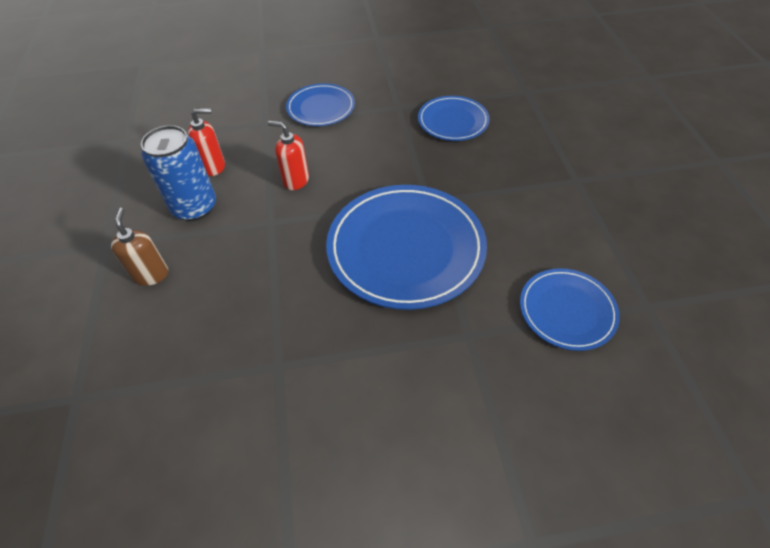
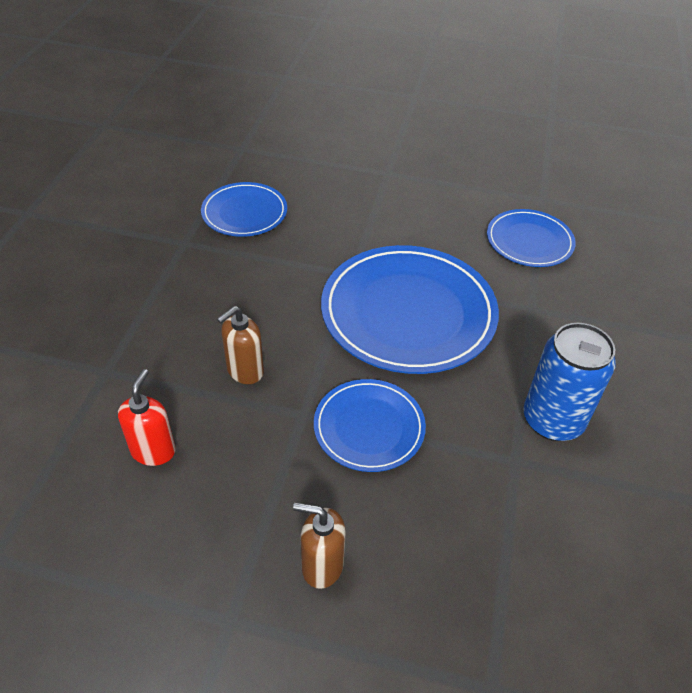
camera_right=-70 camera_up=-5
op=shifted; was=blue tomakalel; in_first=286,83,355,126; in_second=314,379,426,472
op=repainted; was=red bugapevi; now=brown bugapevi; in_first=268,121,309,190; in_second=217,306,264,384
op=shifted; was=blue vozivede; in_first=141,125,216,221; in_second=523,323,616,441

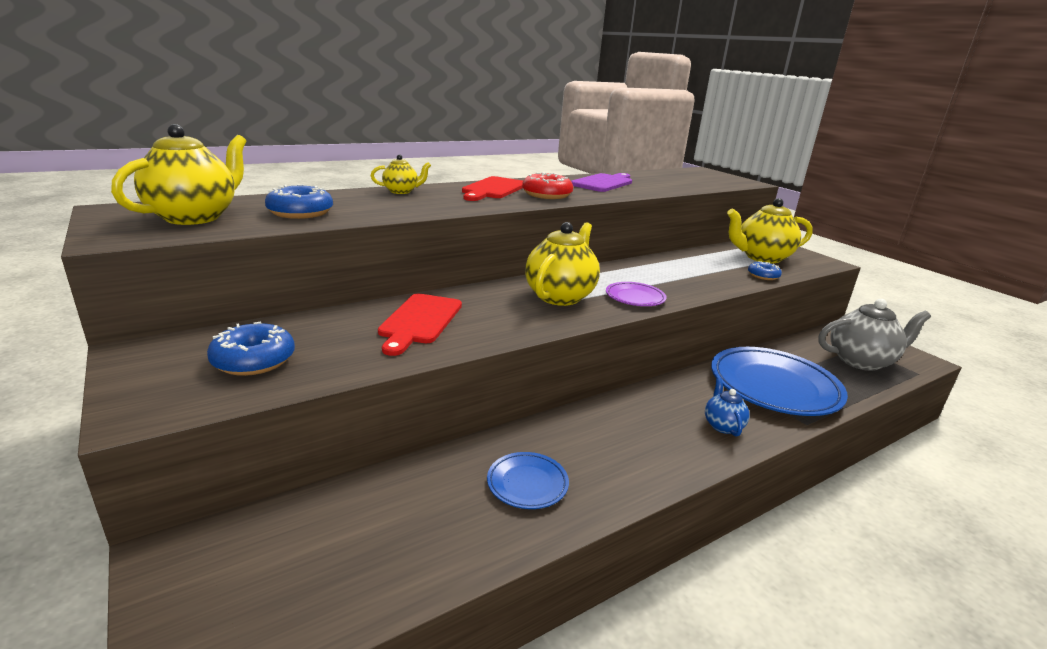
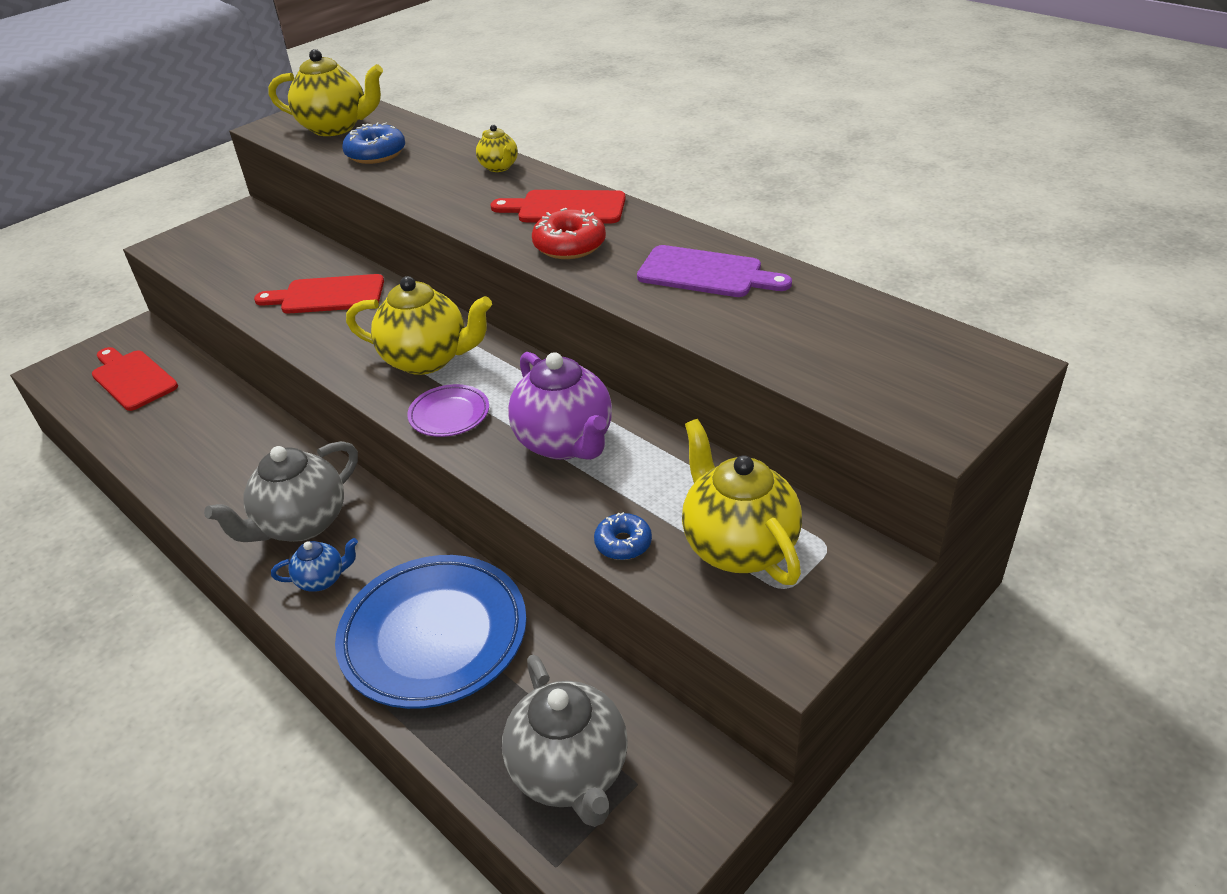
camera_right=80 camera_up=15
op=gone; was=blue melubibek; in_first=207,322,295,376
op=gone; was=blue tomakalel; in_first=487,452,569,509
op=new; now=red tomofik; in_second=92,347,178,411
op=new; now=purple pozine; in_second=508,352,612,460
op=new; now=grey pozine; in_second=204,441,358,542

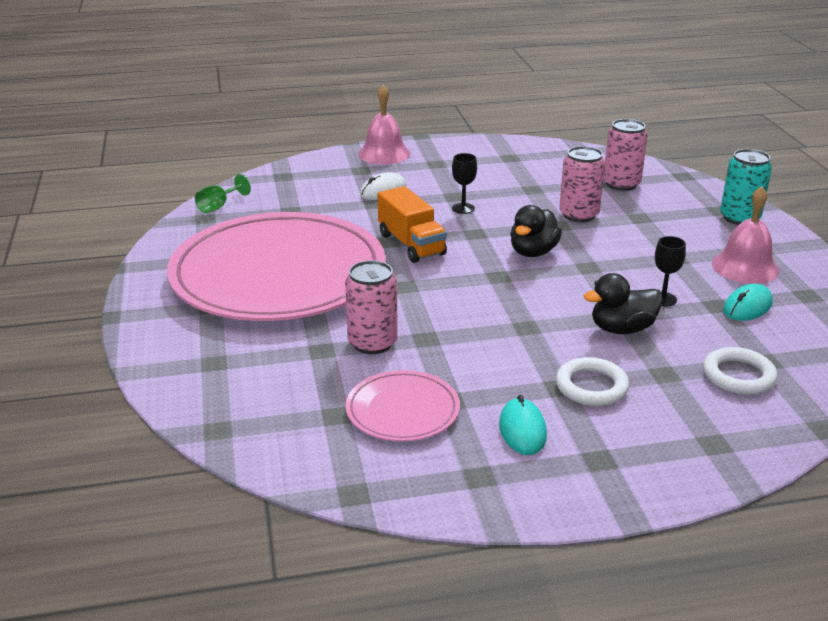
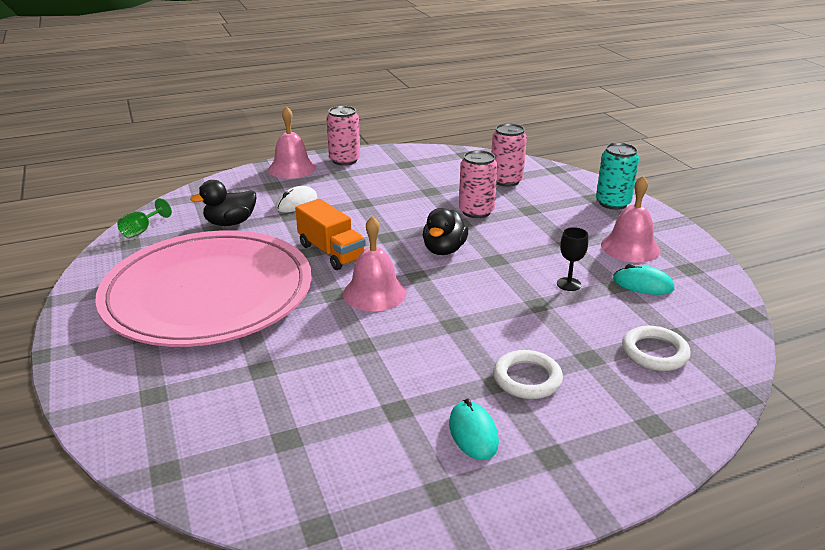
camera_right=-10 camera_up=0
op=gone; was=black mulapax; in_first=452,153,477,214
op=shifted; was=pink vozivede; in_first=345,260,398,354; in_second=326,106,360,166
op=shifted; was=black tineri; in_first=584,273,663,334; in_second=190,180,256,226
op=rotated; was=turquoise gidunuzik; in_first=723,284,773,321; in_second=613,264,674,295; clockwise=75
op=gone; was=pink tomakalel; in_first=346,370,460,442
op=new; now=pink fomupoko; in_second=343,216,407,311

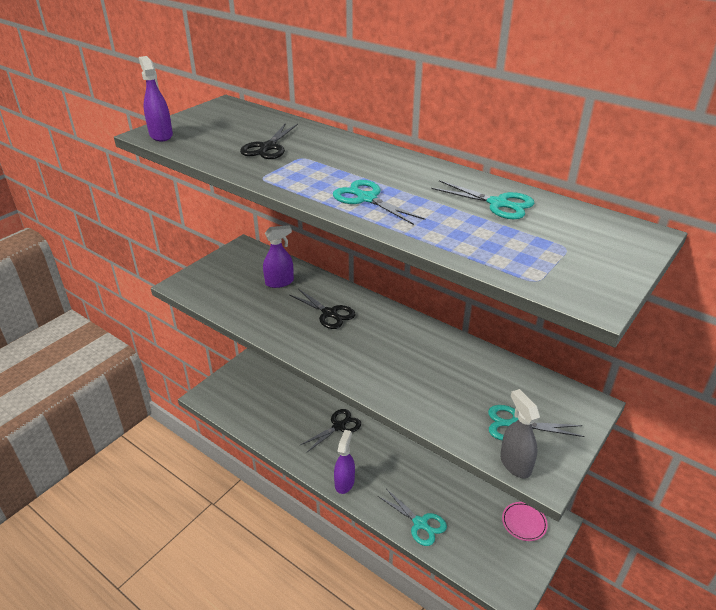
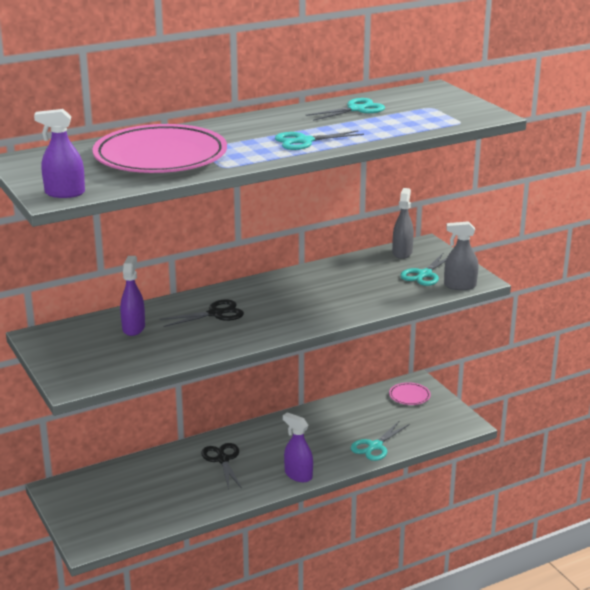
camera_right=-65 camera_up=-10
op=swapped; was=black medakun; now=pink tomakalel; in_first=240,123,298,159; in_second=92,124,227,173
op=rotated; was=turquoise medakun; in_first=378,489,447,546; in_second=350,421,410,461; clockwise=150
op=new; now=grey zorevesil; in_second=392,188,414,259

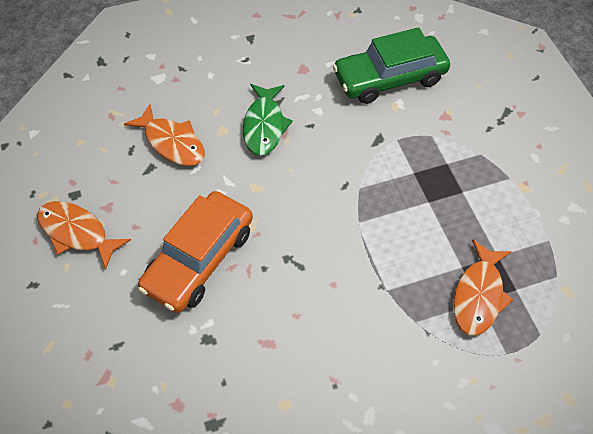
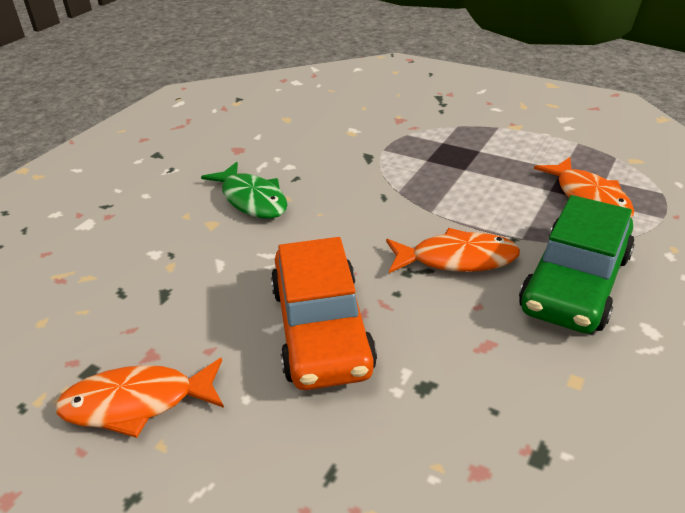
camera_right=-40 camera_up=-20
op=shifted; was=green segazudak; in_first=333,27,450,104; in_second=519,195,635,334
op=shifted; was=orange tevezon; in_first=124,104,205,166; in_second=386,228,520,273

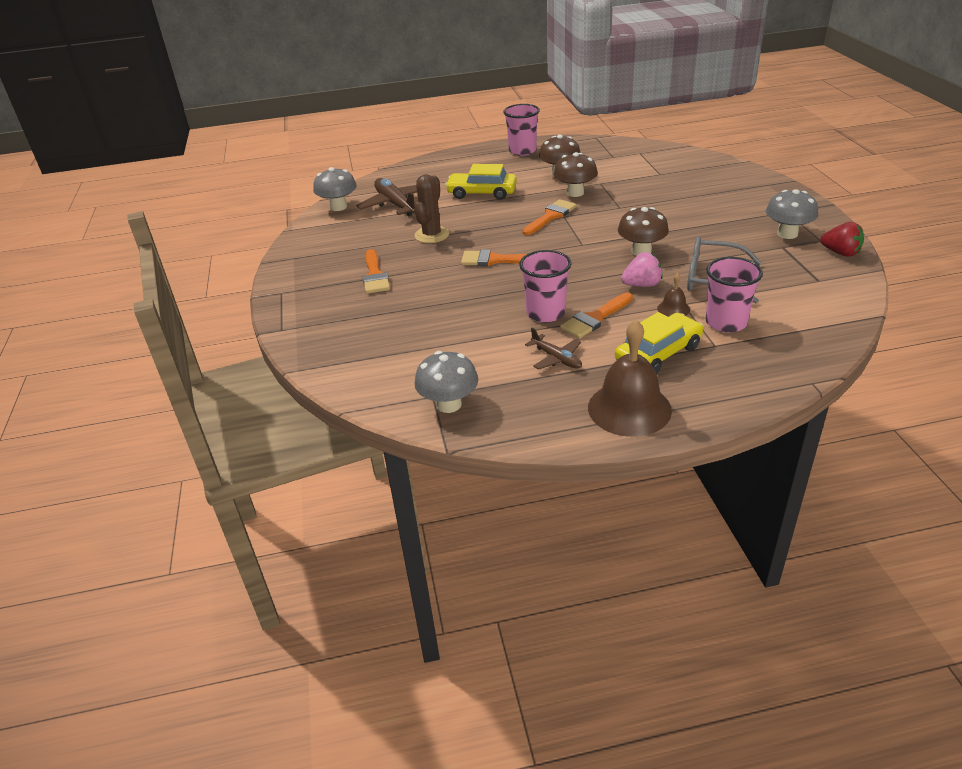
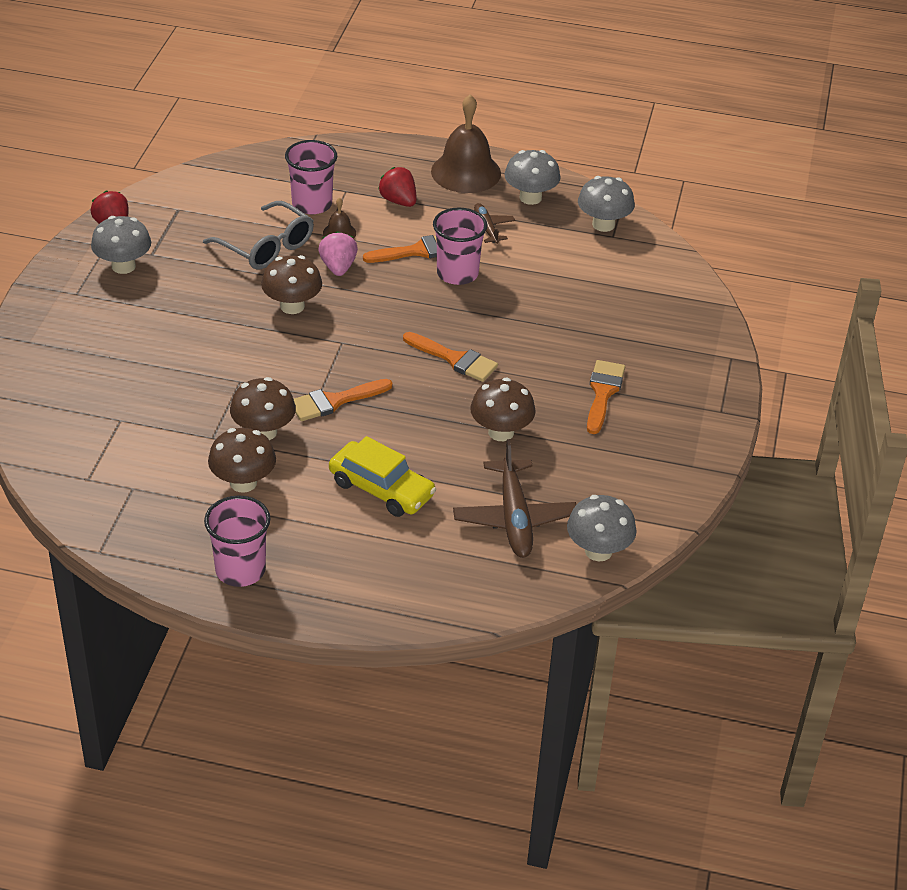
camera_right=-160 camera_up=5
op=swapped; was=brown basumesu; now=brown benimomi; in_first=415,174,449,243; in_second=470,378,536,441
op=rotated; was=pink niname; in_first=621,252,663,287; in_second=318,231,358,276; clockwise=75
op=swapped; was=yellow segazudak; now=red niname; in_first=615,312,703,374; in_second=378,167,417,207
op=new; now=grey benimomi; in_second=504,150,561,205

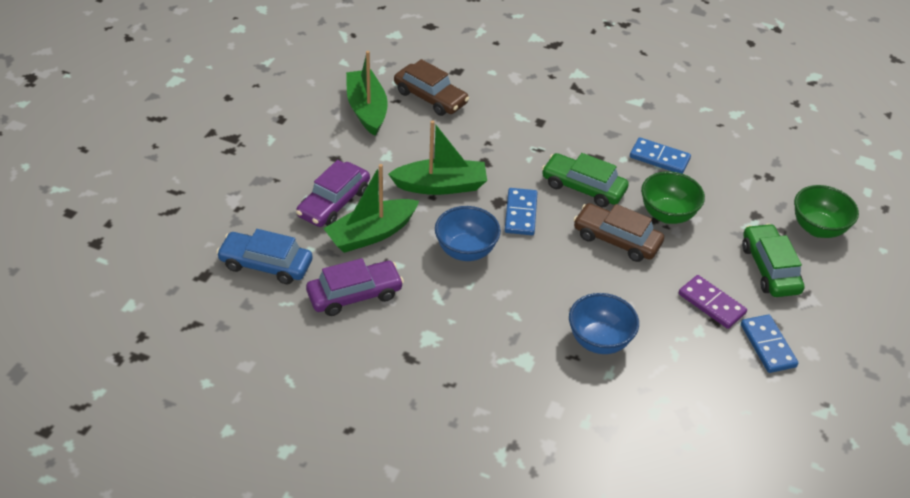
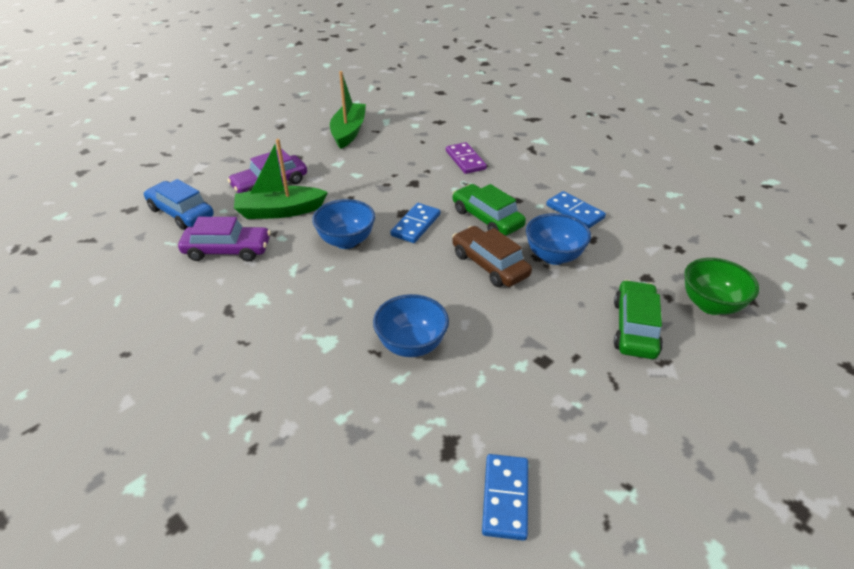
camera_right=25 camera_up=-5
op=gone; was=brown segazudak; in_first=394,59,469,116
op=gone; was=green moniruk; in_first=388,120,487,195
op=repainted; was=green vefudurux; now=blue vefudurux; in_first=641,171,705,224; in_second=526,213,591,265
op=shifted; was=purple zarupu; in_first=679,275,747,329; in_second=446,142,487,174
op=shifted; was=blue zarupu; in_first=741,314,798,373; in_second=482,454,528,541

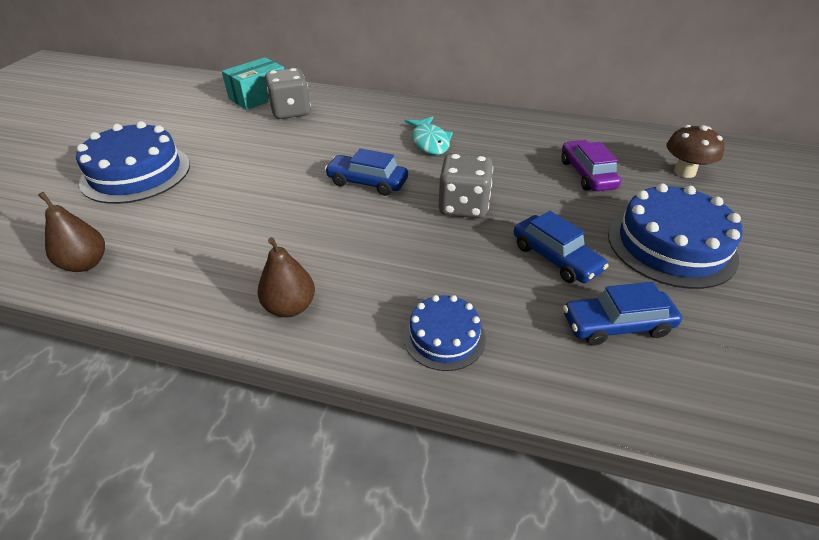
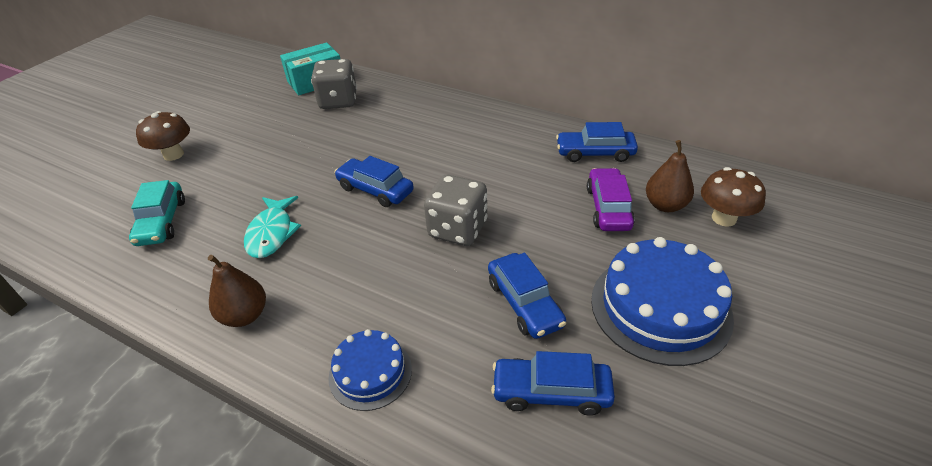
camera_right=15 camera_up=0
op=shifted; was=turquoise tevezon; in_first=405,116,453,155; in_second=244,196,301,258
op=swapped; was=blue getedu; now=brown benimomi; in_first=76,121,190,204; in_second=136,111,190,161
op=shifted; was=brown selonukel; in_first=38,192,105,272; in_second=646,140,694,212
op=new; now=blue segazudak; in_second=556,122,638,162
op=new; now=turquoise segazudak; in_second=129,180,185,246

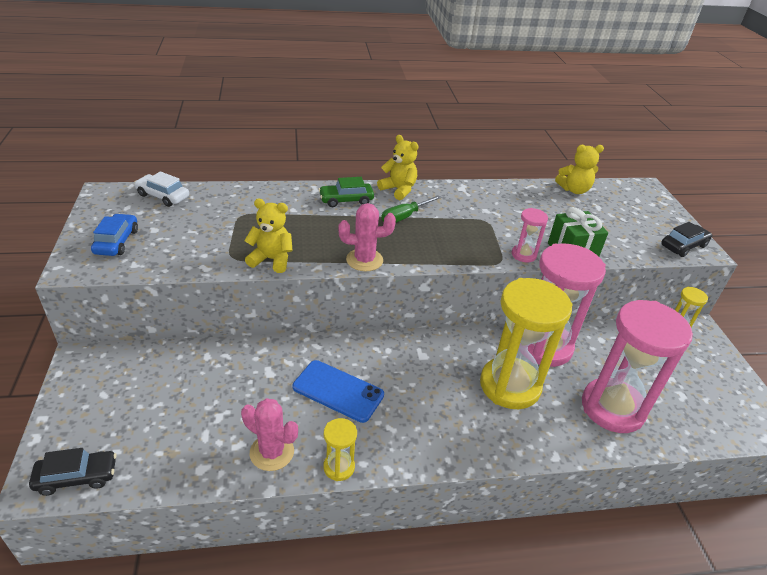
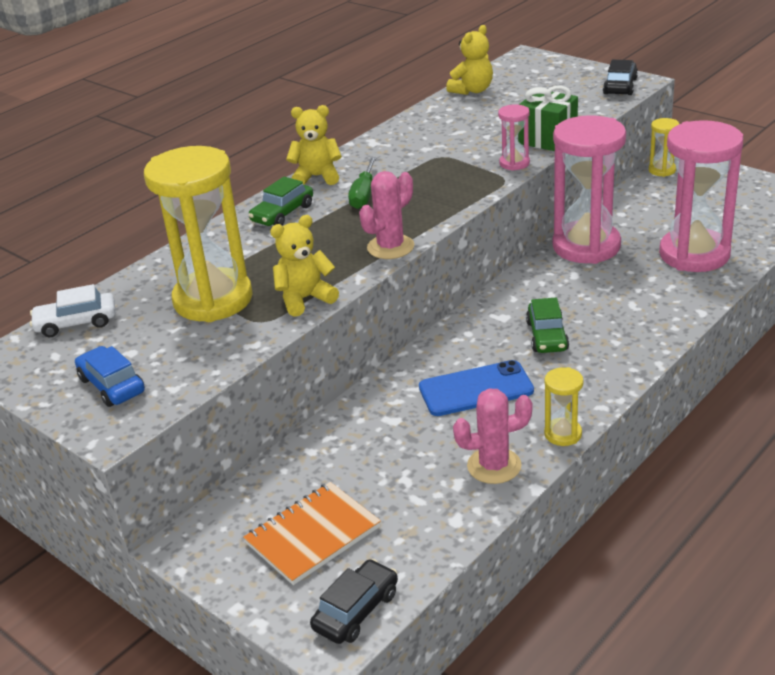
camera_right=-35 camera_up=-5
op=shifted; was=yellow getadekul; in_first=480,278,573,409; in_second=144,146,253,322
op=new; now=green segazudak; in_second=526,298,569,353
op=new; now=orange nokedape; in_second=243,482,381,585

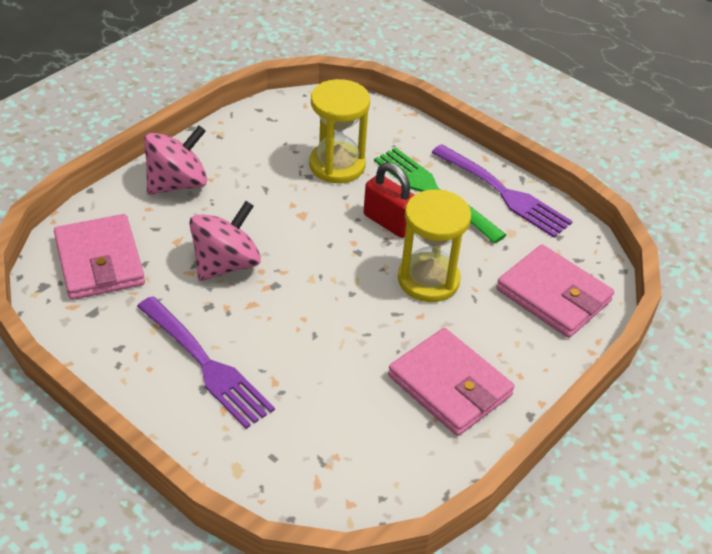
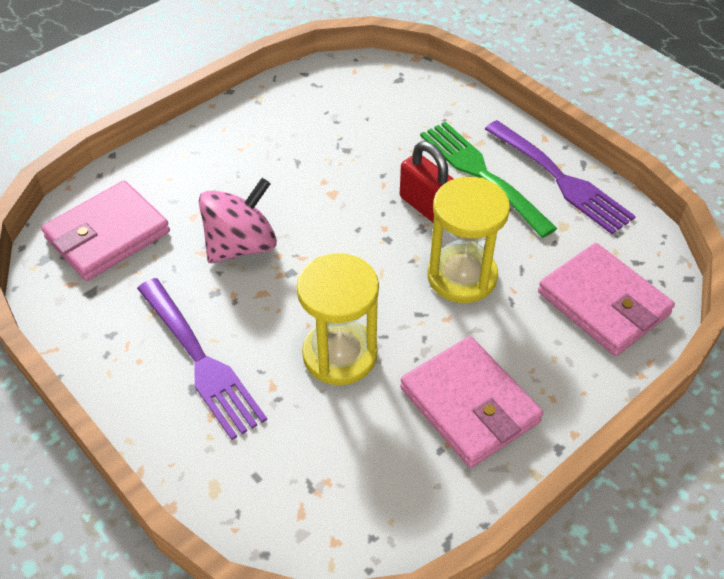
camera_right=10 camera_up=5
op=shifted; was=yellow getadekul; in_first=309,79,370,183; in_second=297,253,379,385
op=gone; was=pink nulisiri; in_first=144,126,207,195
op=rotated; was=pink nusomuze; in_first=54,214,145,300; in_second=41,181,170,281; clockwise=60

